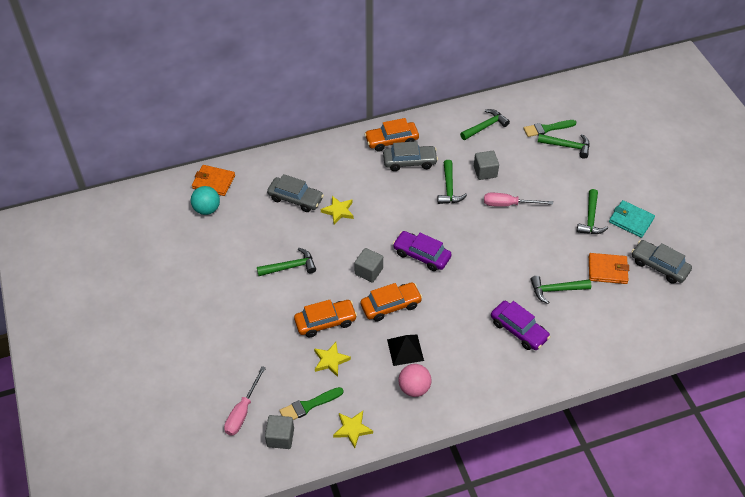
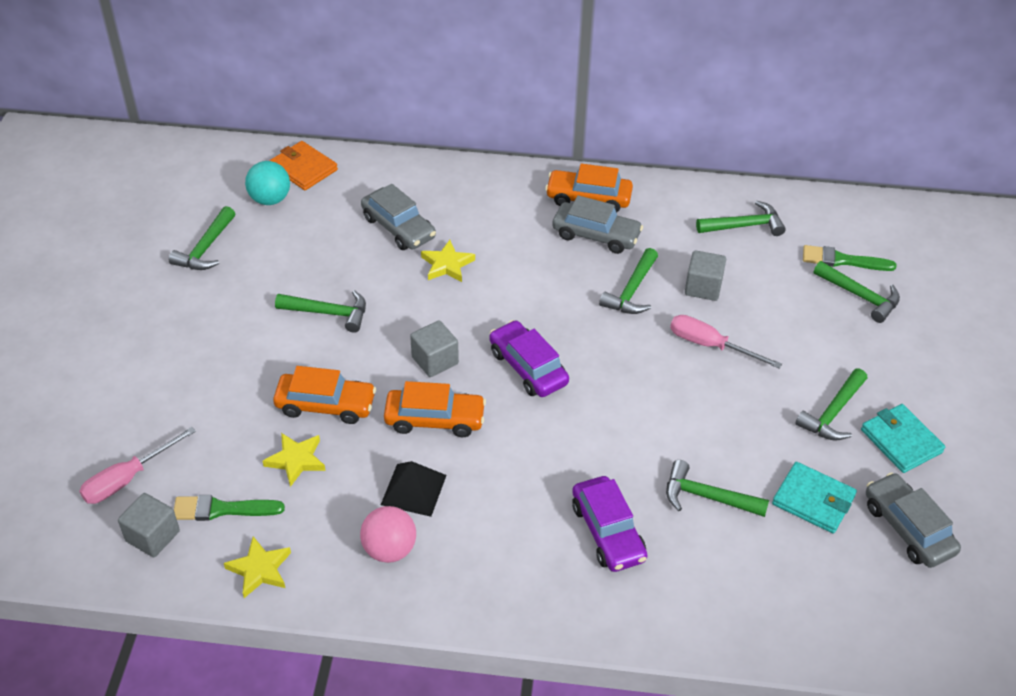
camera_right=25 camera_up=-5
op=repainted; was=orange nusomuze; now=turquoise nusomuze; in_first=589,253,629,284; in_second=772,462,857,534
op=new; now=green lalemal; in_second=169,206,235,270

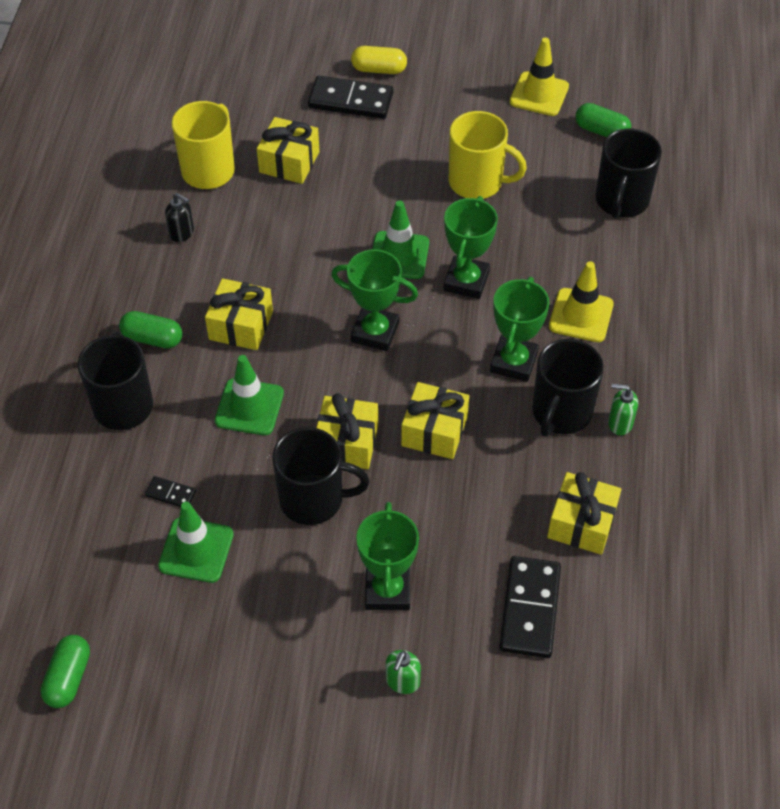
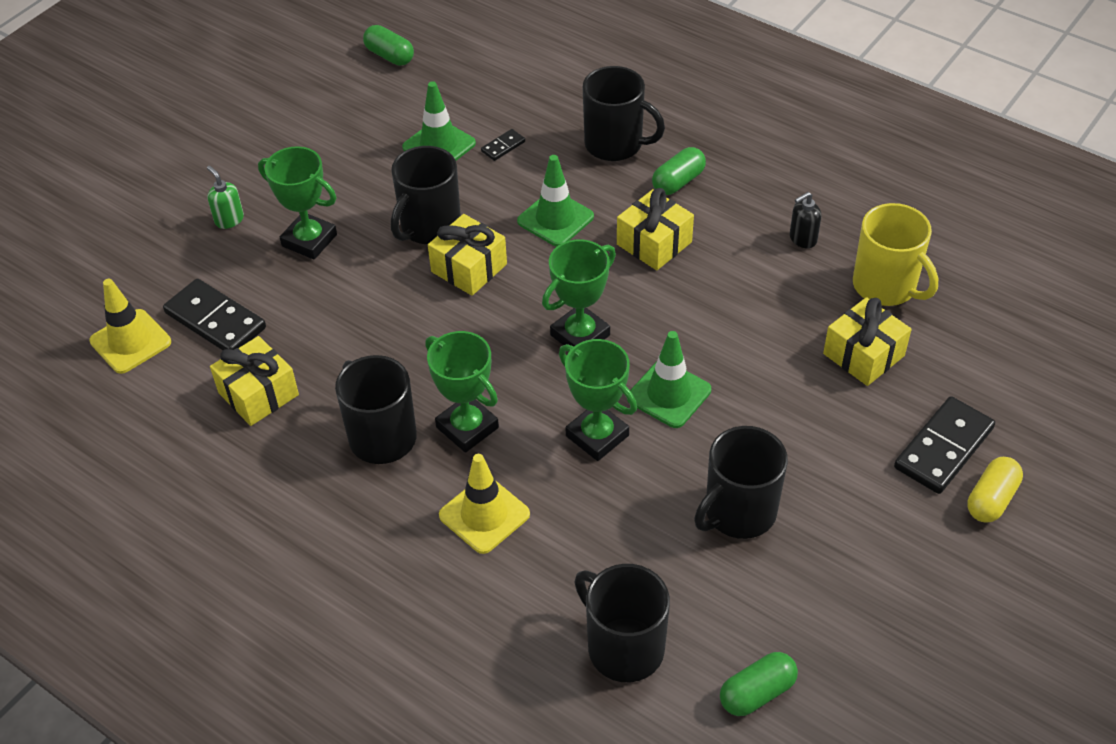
camera_right=120 camera_up=-5
op=shifted; was=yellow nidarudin; in_first=510,38,569,116; in_second=89,279,171,374
op=repainted; was=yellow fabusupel; now=black fabusupel; in_first=449,111,527,199; in_second=694,426,788,539
op=gone; was=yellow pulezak; in_first=401,382,469,459
op=gone; was=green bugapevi; in_first=608,384,638,435

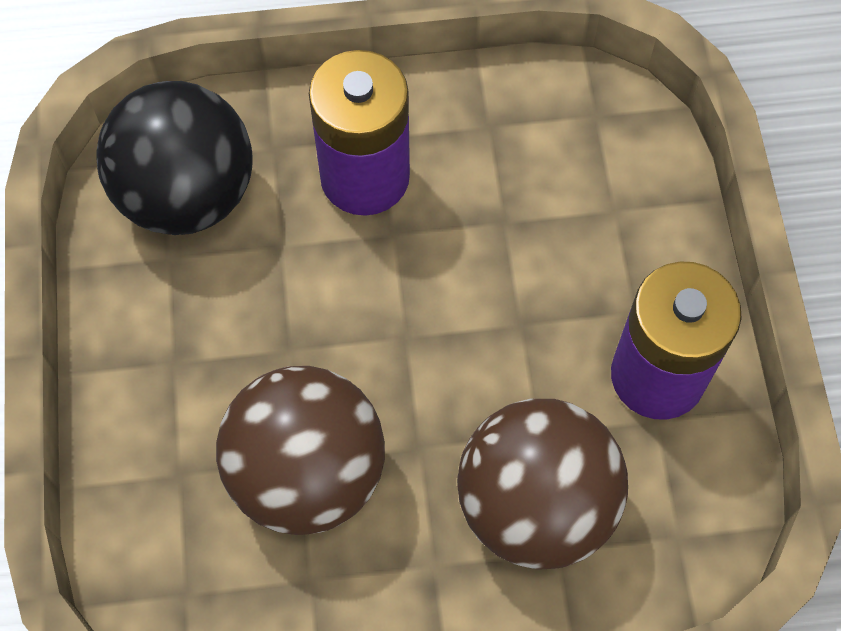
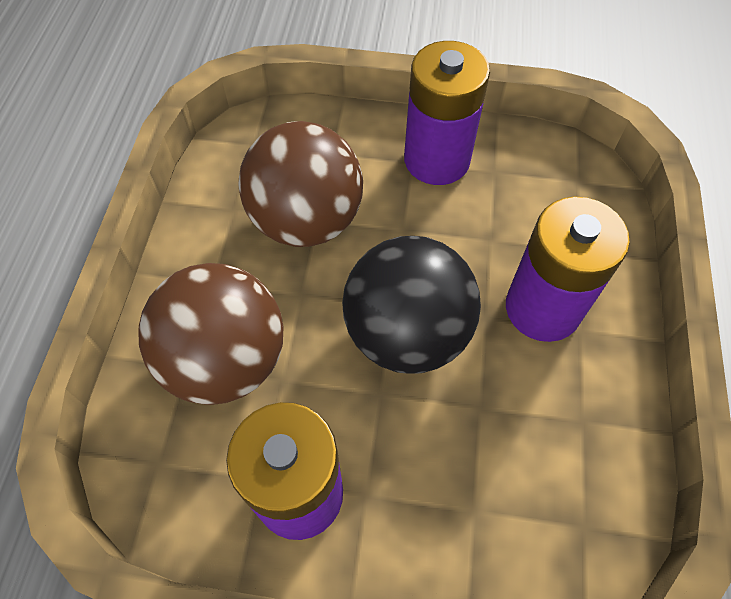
camera_right=105 camera_up=-5
op=shifted; was=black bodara; in_first=96,81,253,235; in_second=342,236,481,374
op=new; now=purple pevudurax; in_second=404,41,490,185

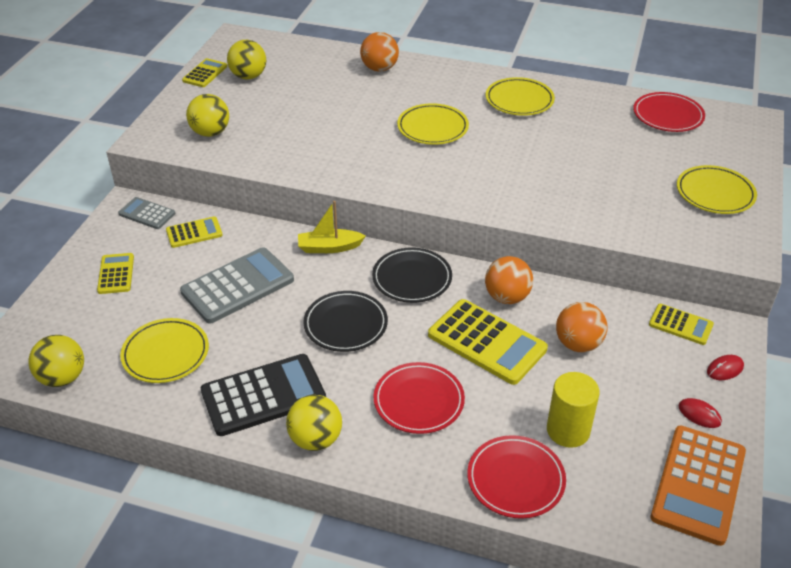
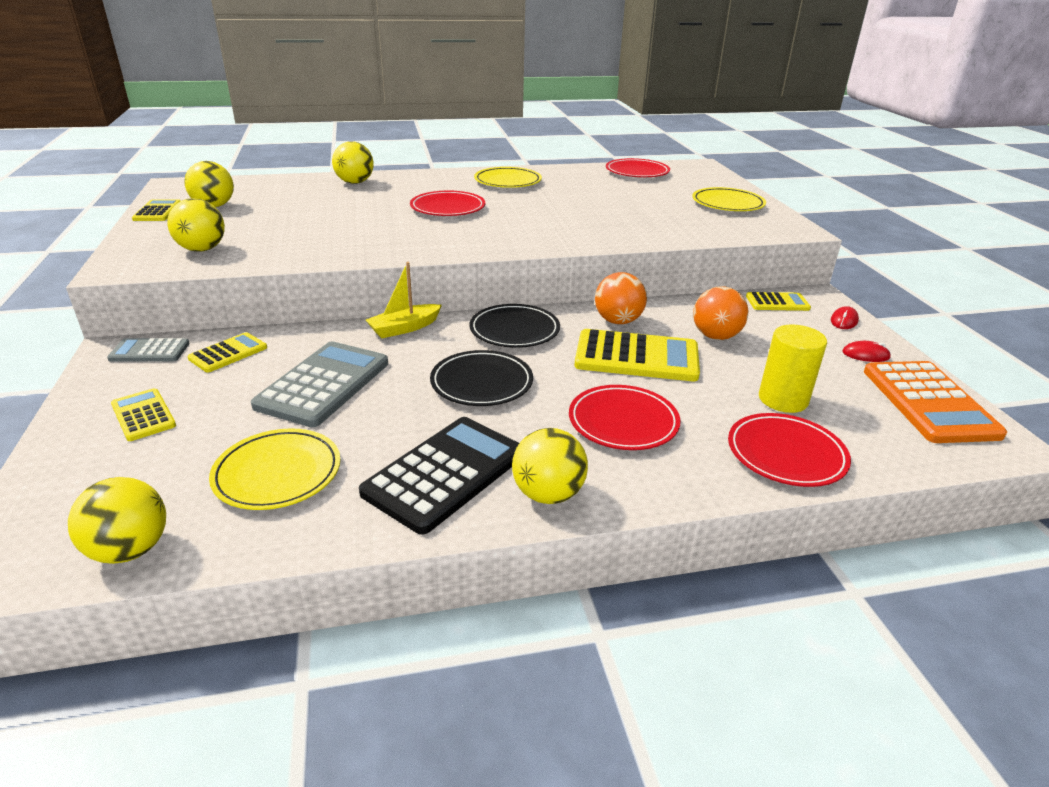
camera_right=-30 camera_up=-10
op=repainted; was=orange bodara; now=yellow bodara; in_first=360,32,399,72; in_second=332,141,374,184
op=repainted; was=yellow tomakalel; now=red tomakalel; in_first=397,103,469,145; in_second=410,191,485,216

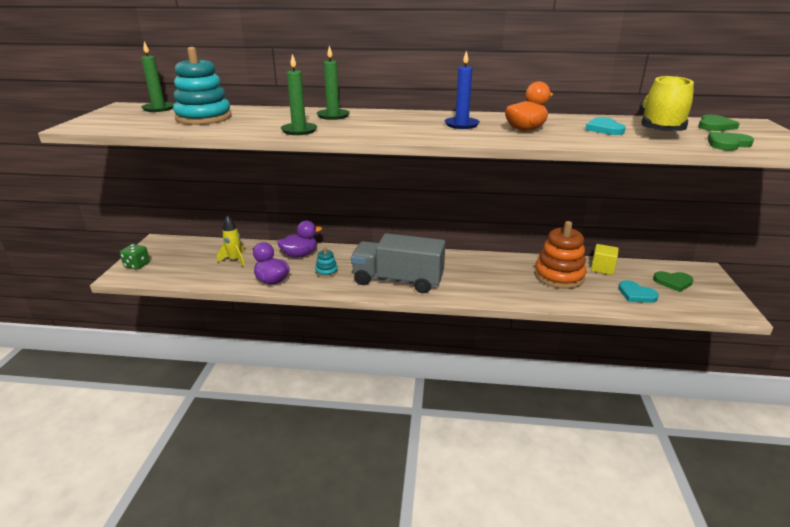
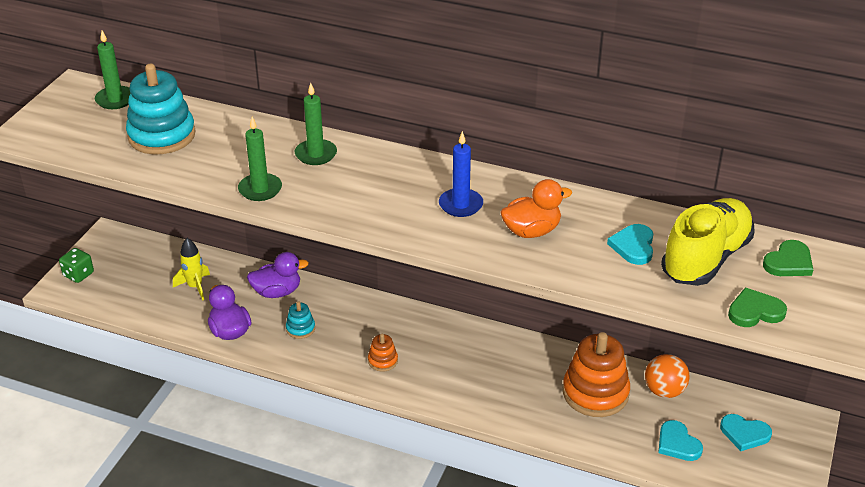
camera_right=15 camera_up=10
op=swapped; was=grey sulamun; now=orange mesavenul; in_first=351,233,445,293; in_second=368,333,398,372
op=swapped; was=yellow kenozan; now=orange bodara; in_first=591,244,619,275; in_second=645,354,689,398
op=repainted; was=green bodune; now=turquoise bodune; in_first=653,271,693,292; in_second=720,414,772,451

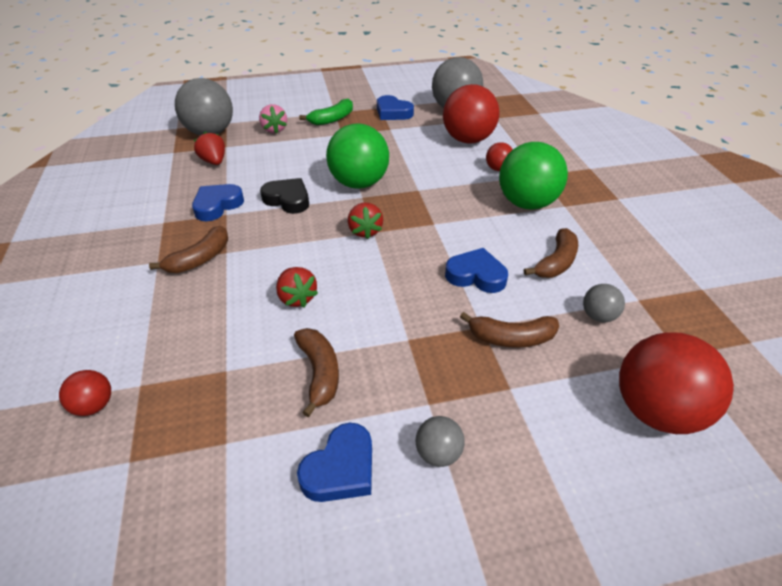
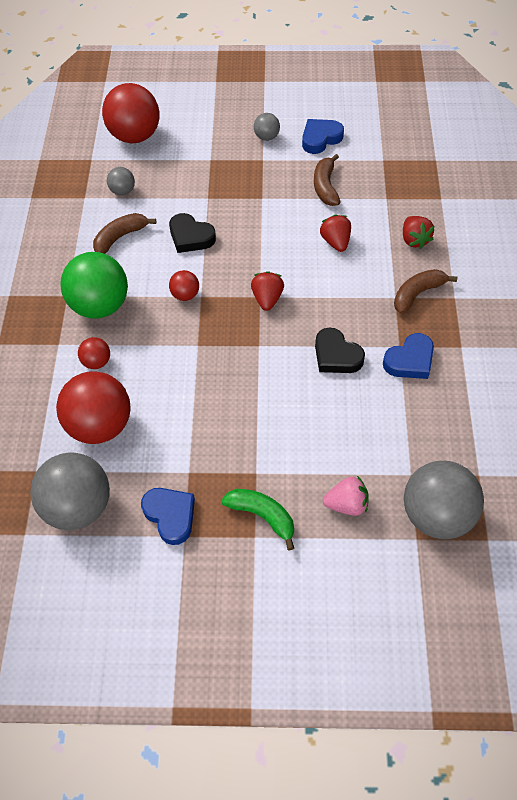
camera_right=-165 camera_up=15
op=rotated; was=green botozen; in_first=299,99,353,125; in_second=221,489,294,551; clockwise=60
op=rotated; was=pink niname; in_first=259,104,287,134; in_second=323,476,369,516; clockwise=90
op=gone; was=green bodara; in_first=326,123,389,189
op=shifted; was=red niname; in_first=194,132,225,165; in_second=403,216,434,249
op=repainted; was=blue bodune; now=black bodune; in_first=445,248,508,293; in_second=169,213,216,253
op=gone; was=brown botozen; in_first=460,312,559,348
op=shifted; was=red bodara; in_first=59,370,111,416; in_second=169,270,199,301

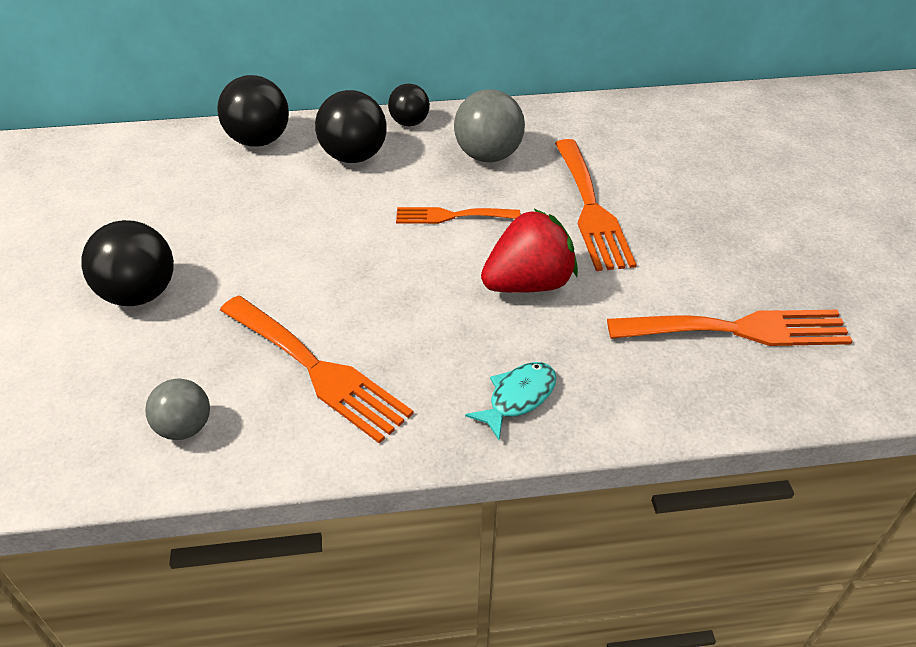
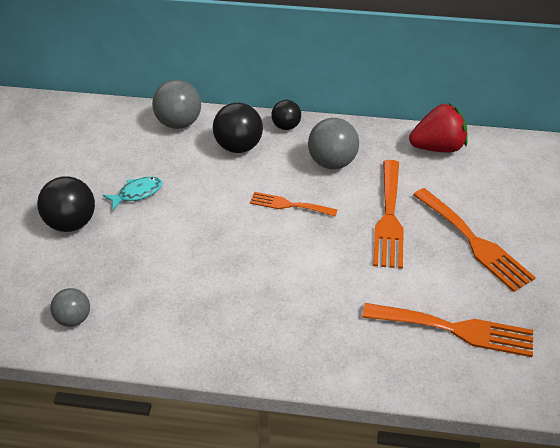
camera_right=15 camera_up=0
op=repainted; was=black bodara; now=grey bodara; in_first=217,75,289,147; in_second=152,80,201,129
op=shifted; was=red niname; in_first=481,209,578,293; in_second=409,104,468,153
op=shifted; was=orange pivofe; in_first=220,295,414,444; in_second=413,188,536,292
op=shifted; was=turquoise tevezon; in_first=465,362,556,440; in_second=103,177,162,210

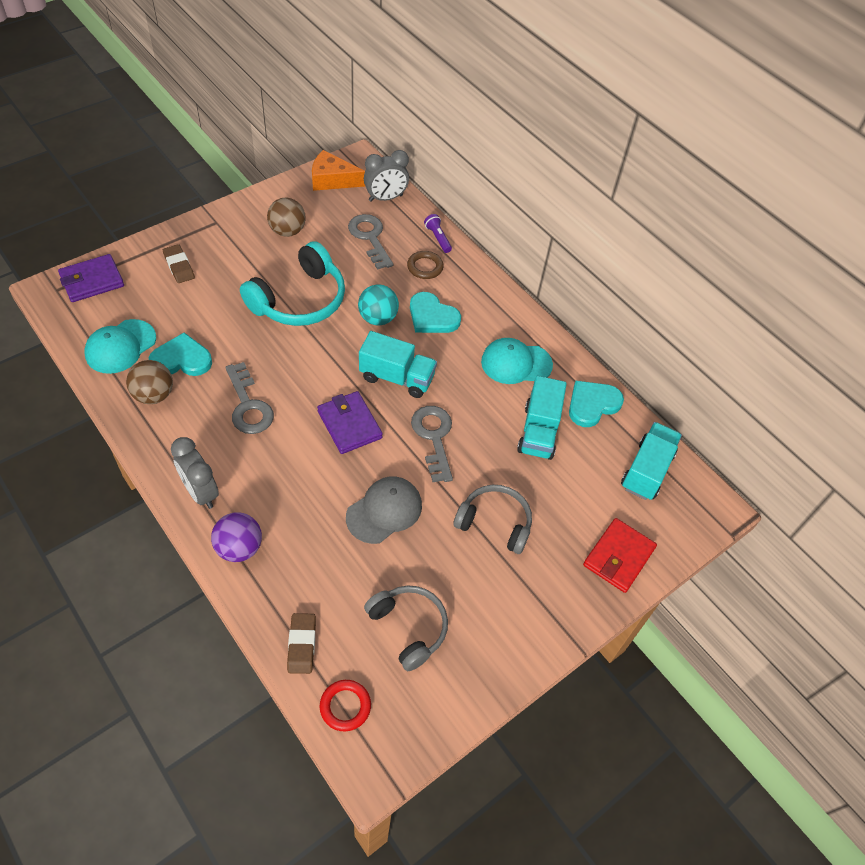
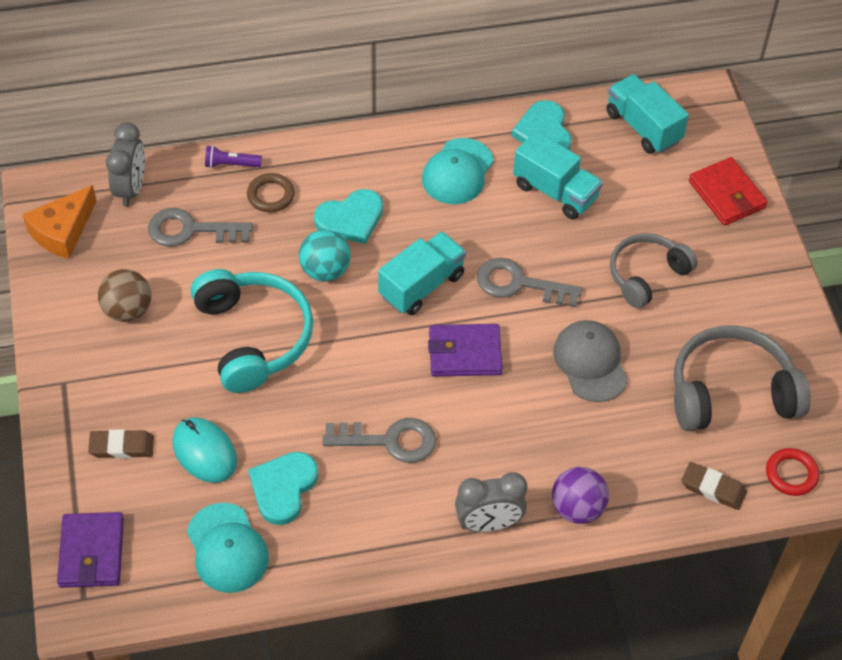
camera_right=-60 camera_up=0
op=gone; was=brown bodara; in_first=126,360,173,404
op=scaled; was=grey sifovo; in_first=364,586,448,671; in_second=674,326,811,431; ratio=1.51
op=new; now=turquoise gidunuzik; in_second=172,417,237,483

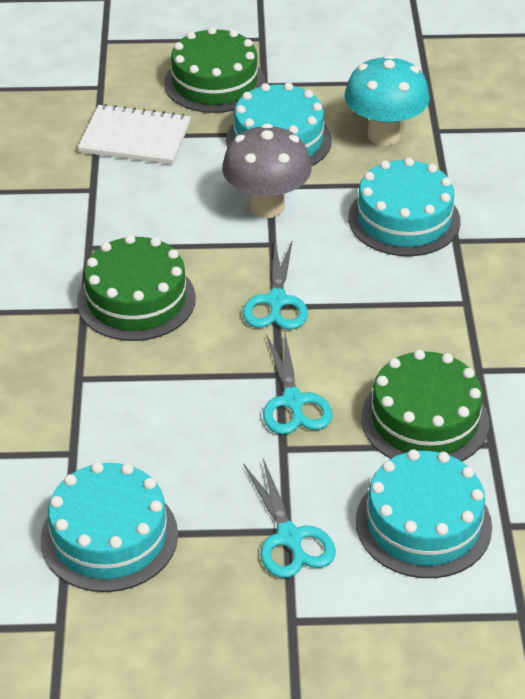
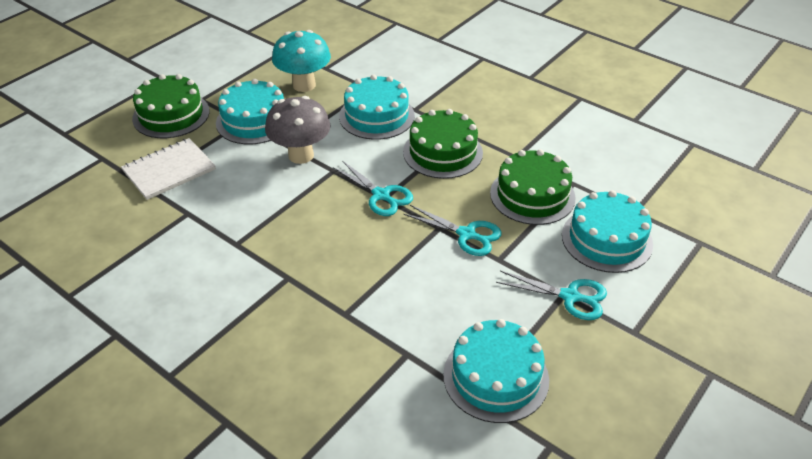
camera_right=-50 camera_up=0
op=shifted; was=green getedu; in_first=77,235,196,341; in_second=403,109,483,179

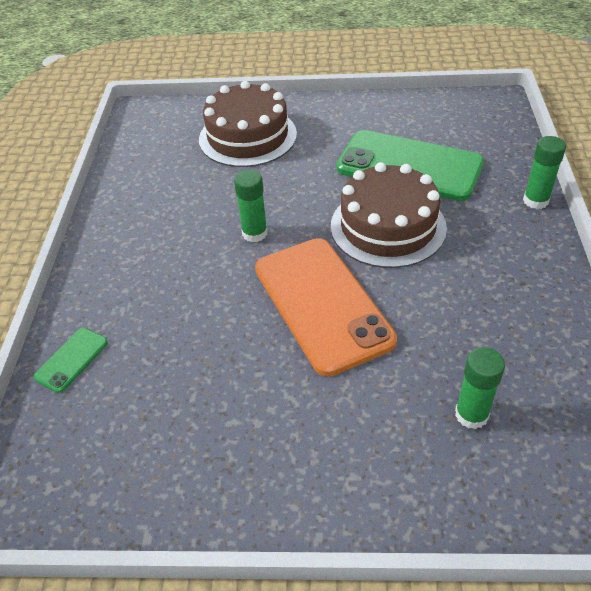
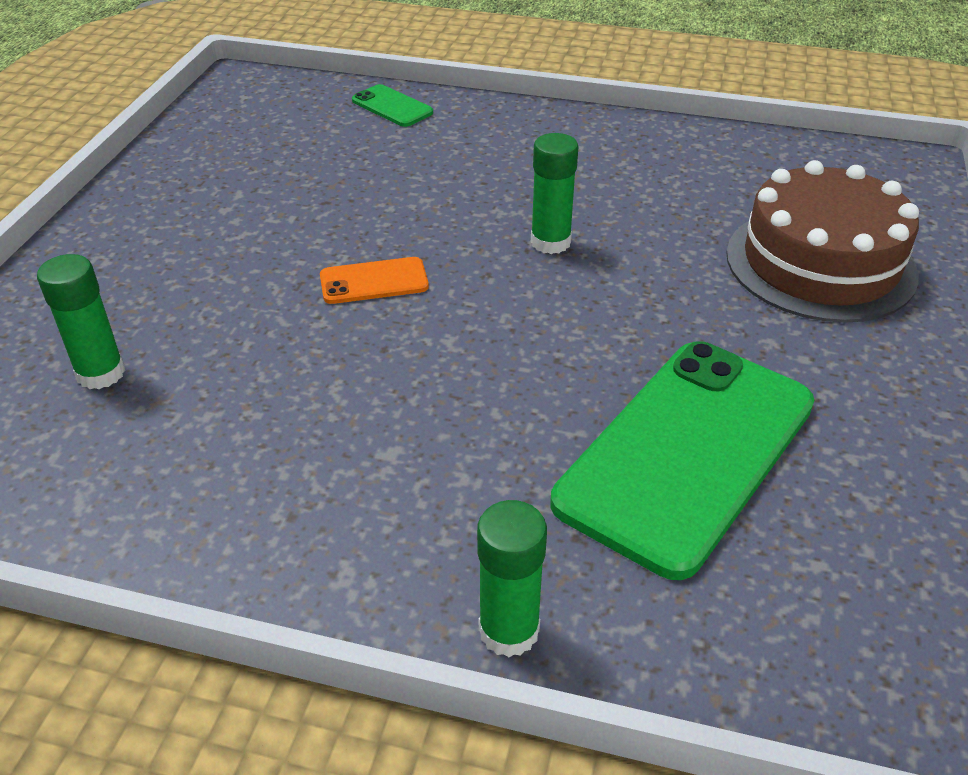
camera_right=100 camera_up=-5
op=gone; was=brown getedu; in_first=331,162,447,268
op=scaled; was=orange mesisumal; in_first=255,238,397,376; in_second=320,257,429,304; ratio=0.42

